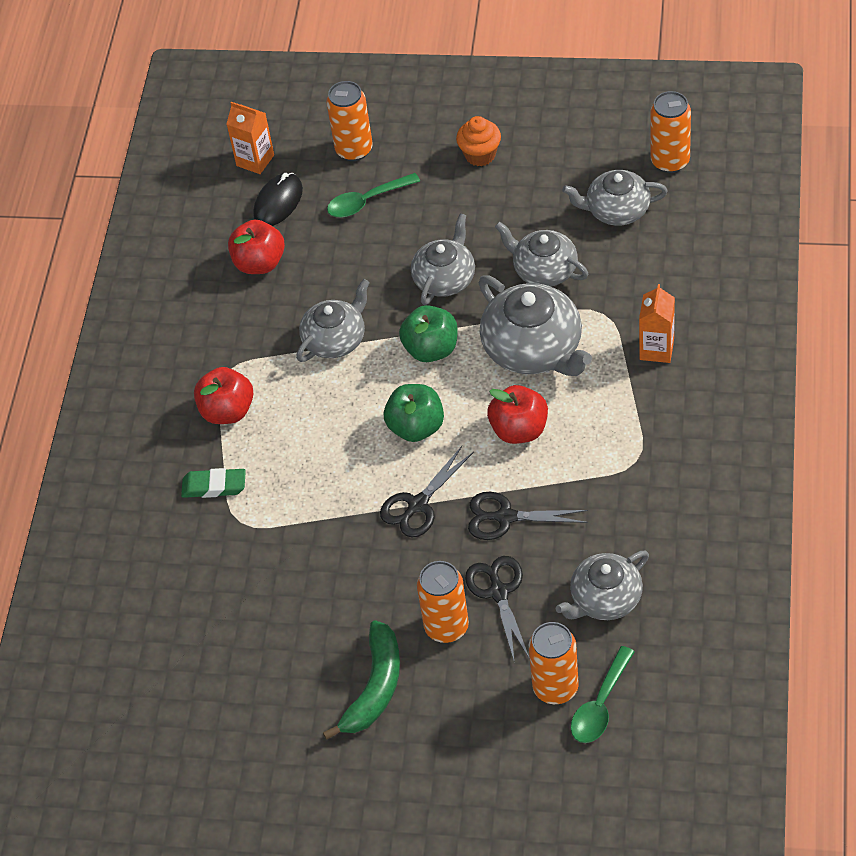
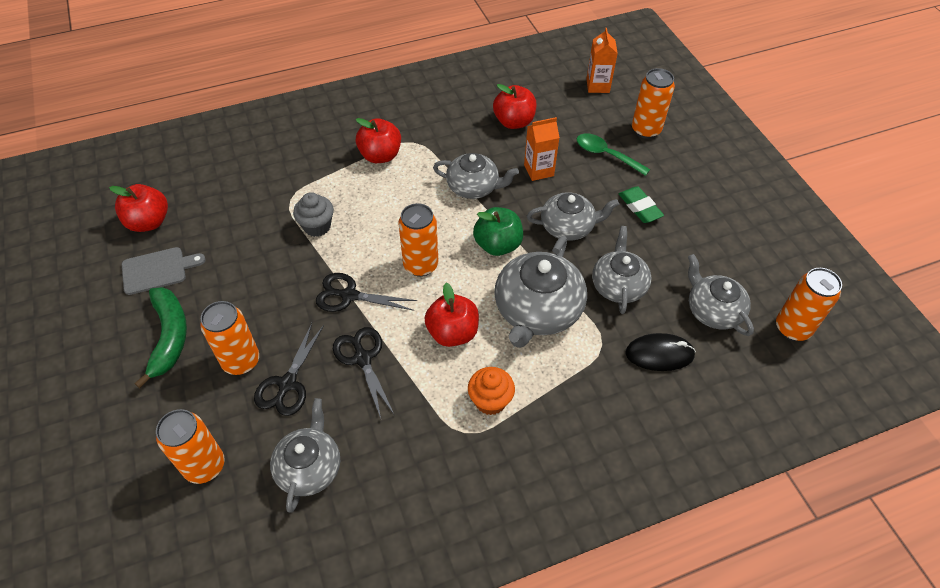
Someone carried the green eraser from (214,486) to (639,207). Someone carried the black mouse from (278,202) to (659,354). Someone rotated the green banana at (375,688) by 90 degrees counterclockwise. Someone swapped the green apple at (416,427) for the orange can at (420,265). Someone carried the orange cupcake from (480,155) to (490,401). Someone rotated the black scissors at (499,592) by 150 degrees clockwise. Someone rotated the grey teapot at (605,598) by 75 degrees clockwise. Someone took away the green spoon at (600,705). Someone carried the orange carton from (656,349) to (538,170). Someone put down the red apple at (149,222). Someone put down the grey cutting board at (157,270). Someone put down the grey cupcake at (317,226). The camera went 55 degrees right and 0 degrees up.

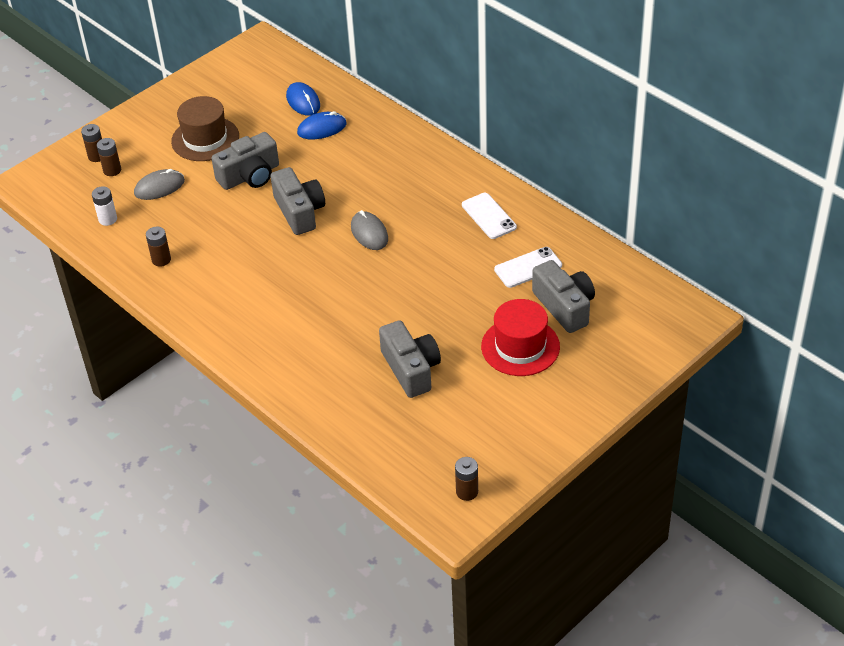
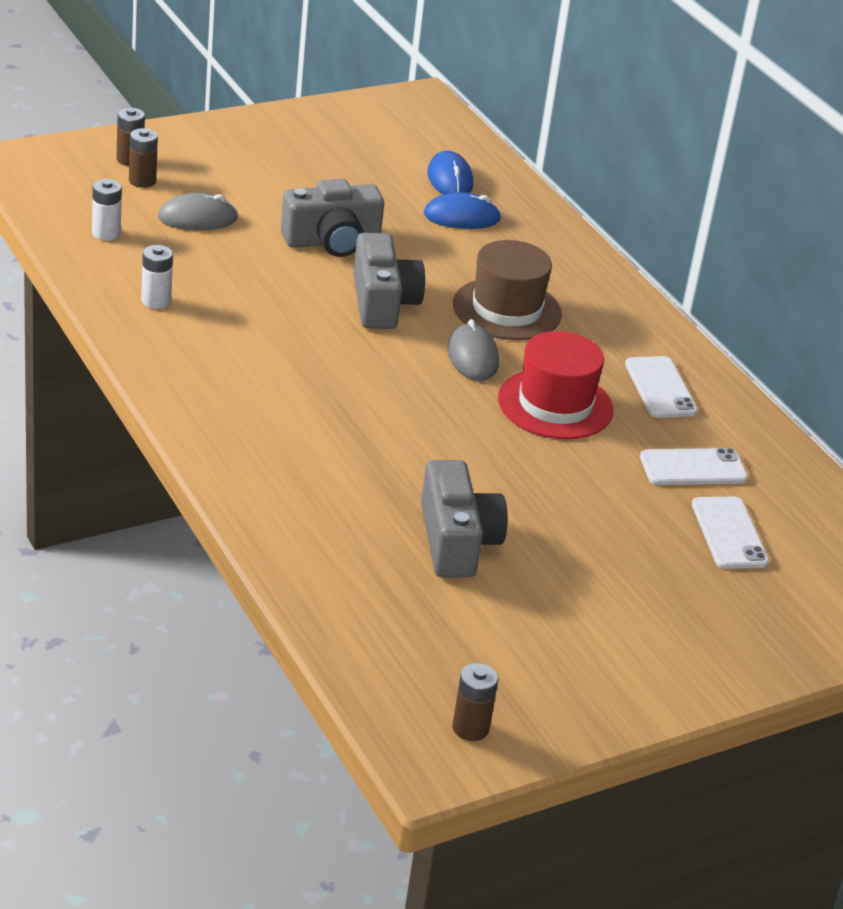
Someone repainted the brown battery at (161,260), which became the white battery at (156,301). Someone carried the brown hat from (205,139) to (507,309). Someone carried the red hat from (520,346) to (555,404). Someone swapped the grey camera at (564,306) for the white phone at (729,533). The camera went 10 degrees right and 10 degrees down.

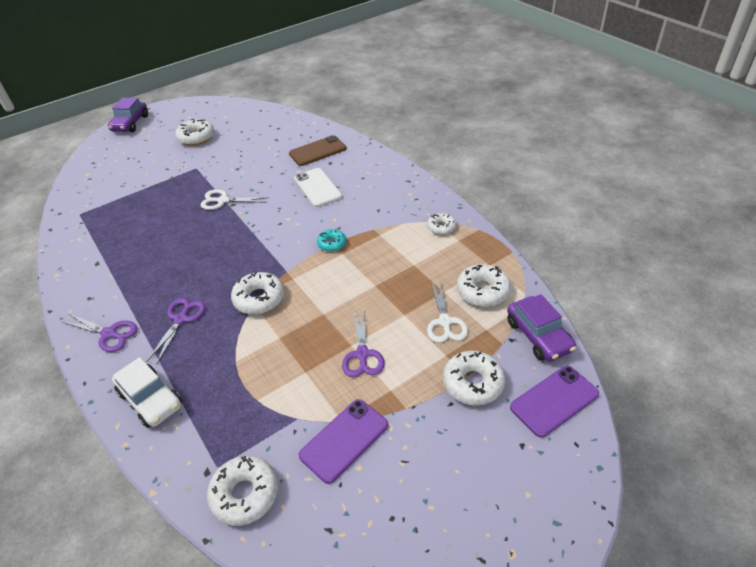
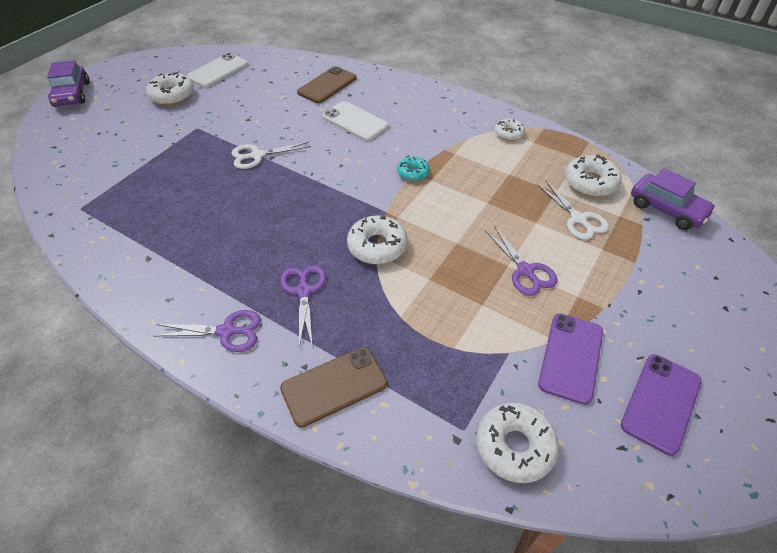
Someone swapped the white car at (151,399) for the brown phone at (334,386). Someone took away the white donut at (473,383). Someone carried the purple phone from (554,401) to (661,403). Someone put down the white phone at (218,71). The camera went 25 degrees left and 5 degrees up.

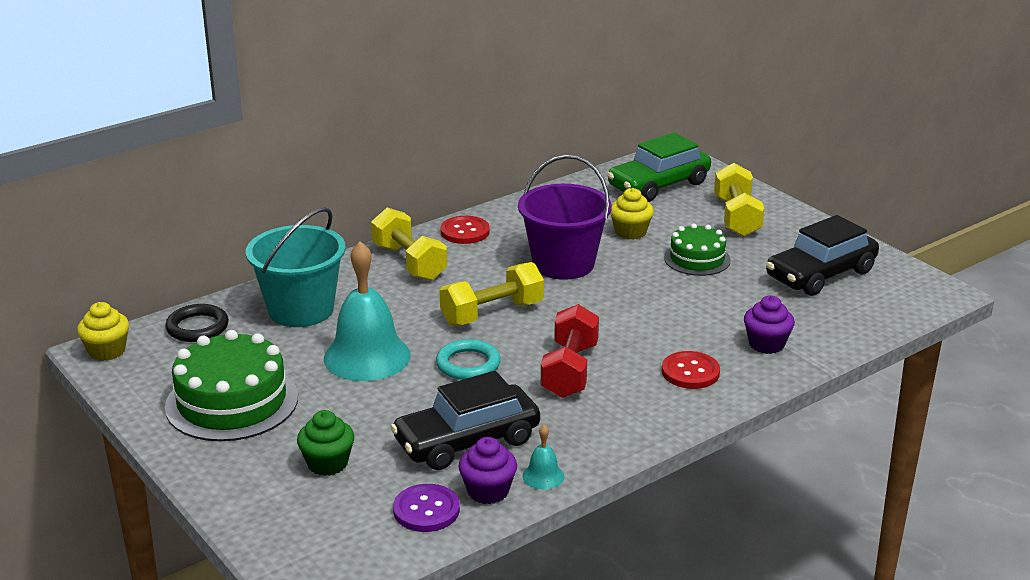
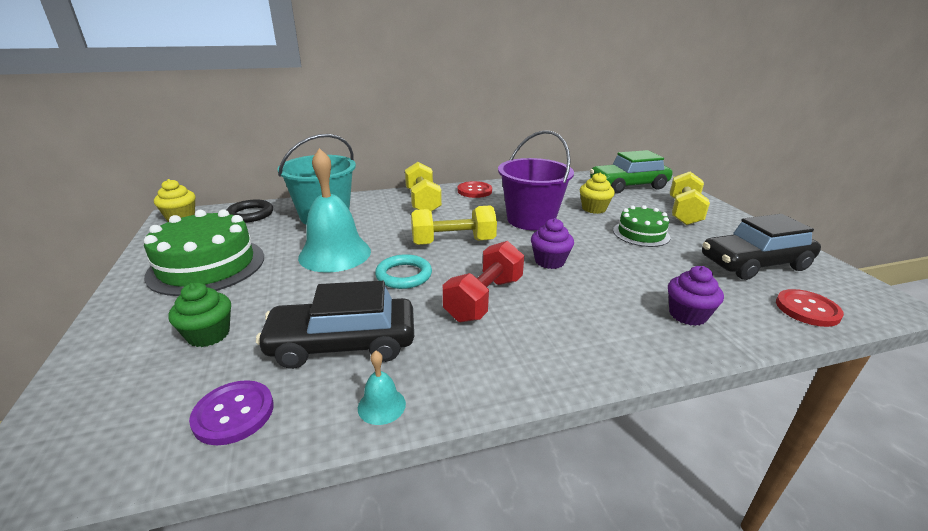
Someone carried the purple cupcake from (488,491) to (549,261). Someone carried the red button from (690,372) to (807,309). The camera went 20 degrees right and 0 degrees up.

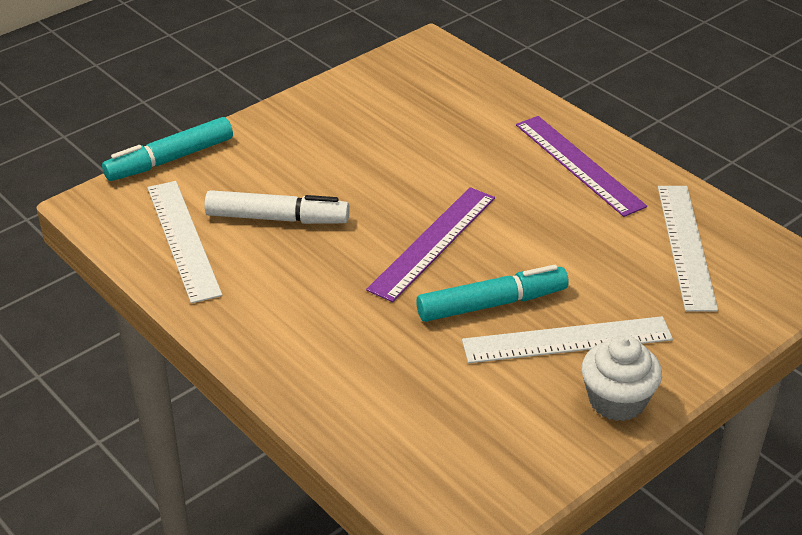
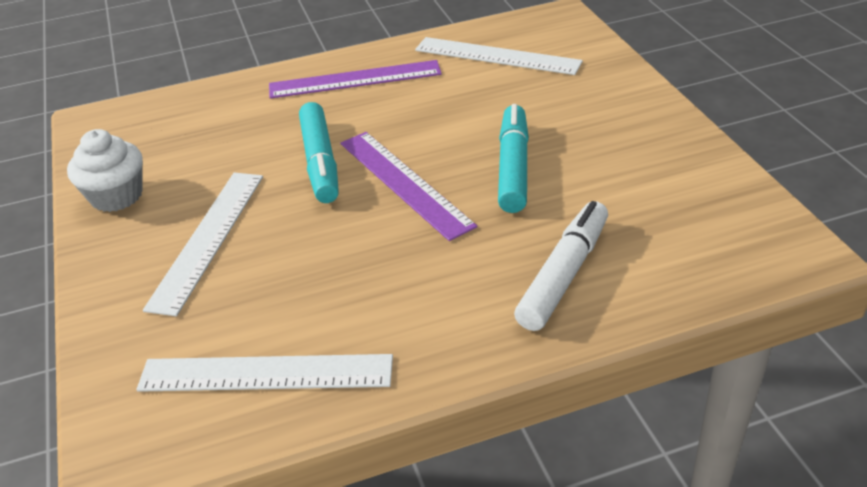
Someone carried the turquoise marker from (170,160) to (320,162). Someone carried the white marker from (277,218) to (563,274). Someone carried the white ruler from (567,340) to (207,239). Someone carried the white cupcake from (617,400) to (116,196). The camera went 65 degrees left and 0 degrees up.

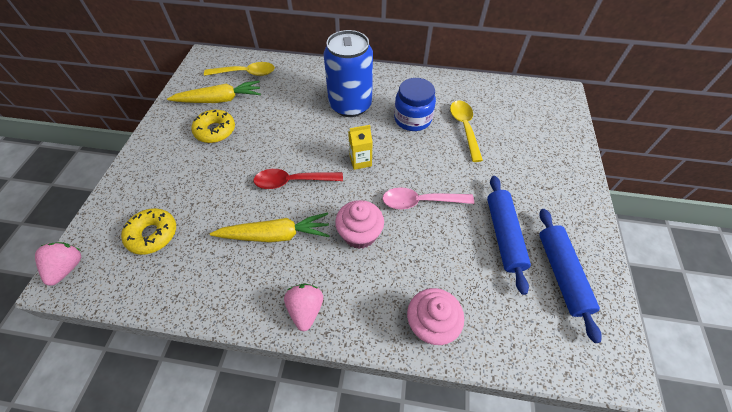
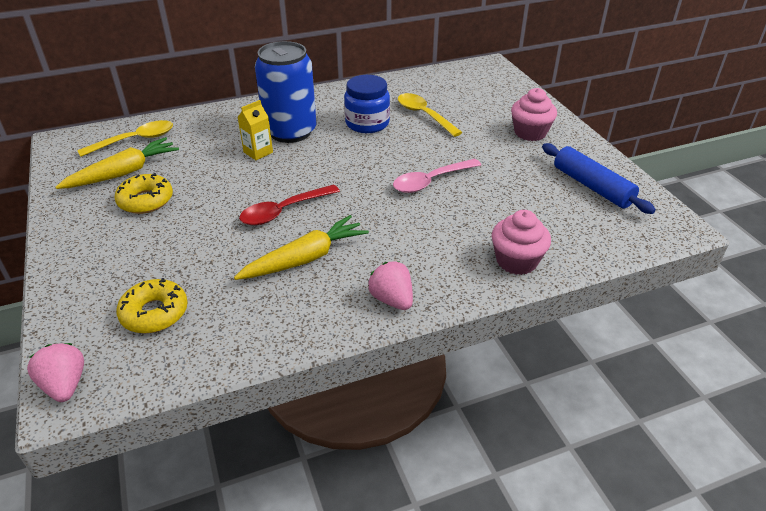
Someone carried the pink cupcake from (360,234) to (530,133). Someone carried the yellow carton from (360,161) to (258,152). Someone took away the blue rolling pin at (503,235). The camera went 30 degrees left and 15 degrees down.

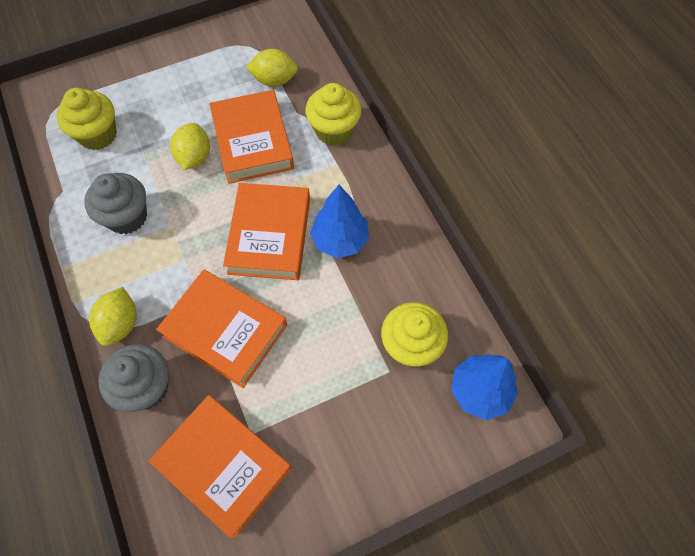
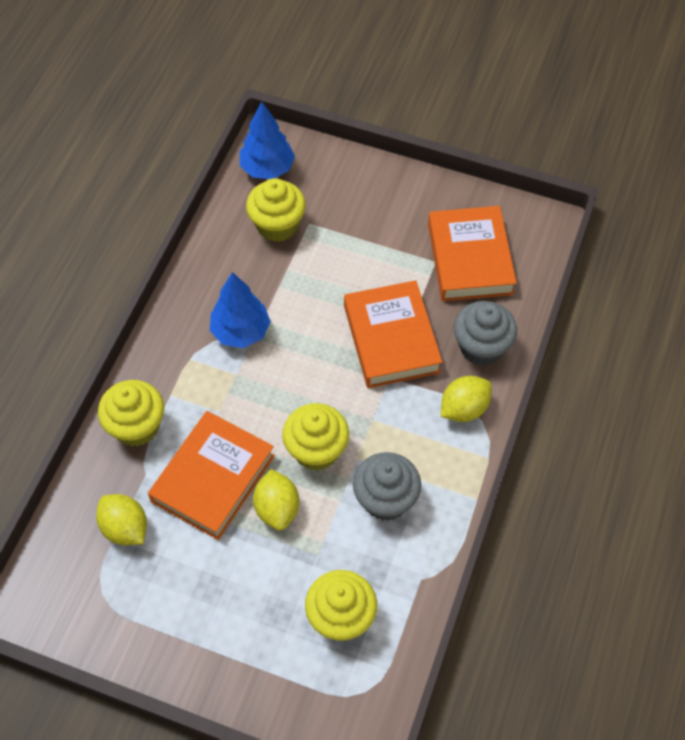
Someone rotated the yellow lemon at (194,157) by 60 degrees counterclockwise. Someone took away the orange book at (269,235). Someone put down the yellow cupcake at (316,450). The camera went 135 degrees left and 5 degrees down.

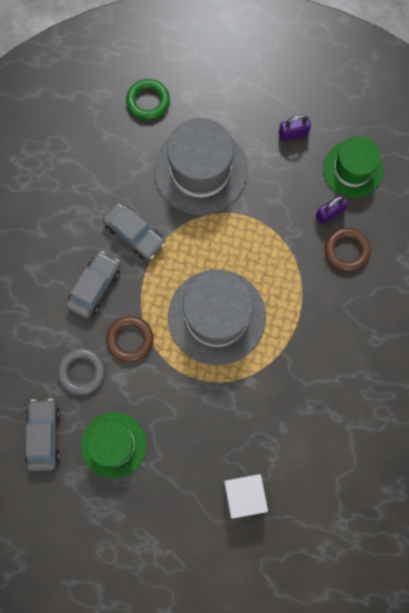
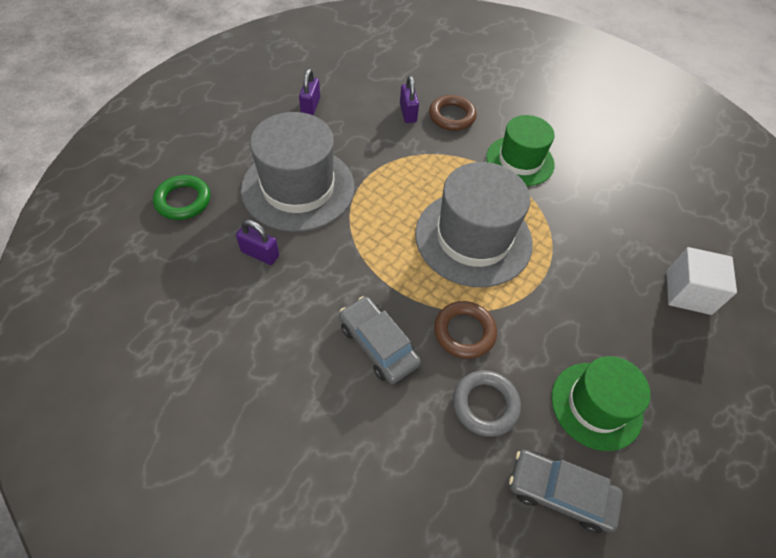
Someone took away the grey car at (134,234). Someone carried the green hat from (353,169) to (520,161). Someone put down the purple padlock at (260,254). The camera went 70 degrees left and 20 degrees down.

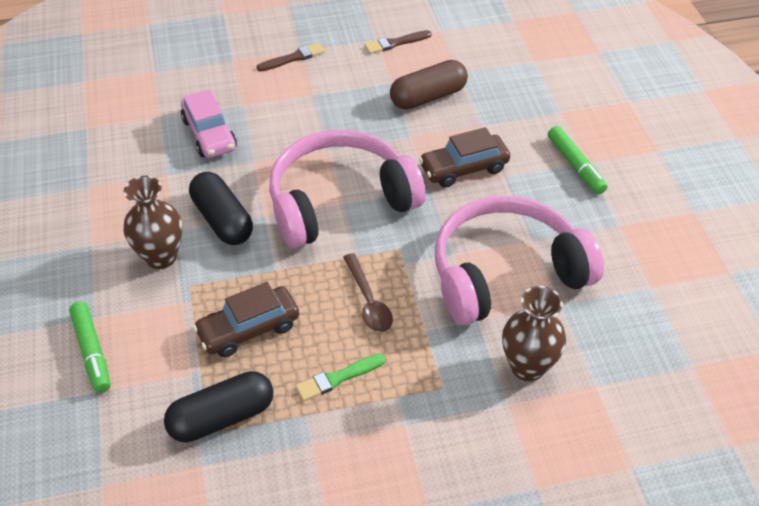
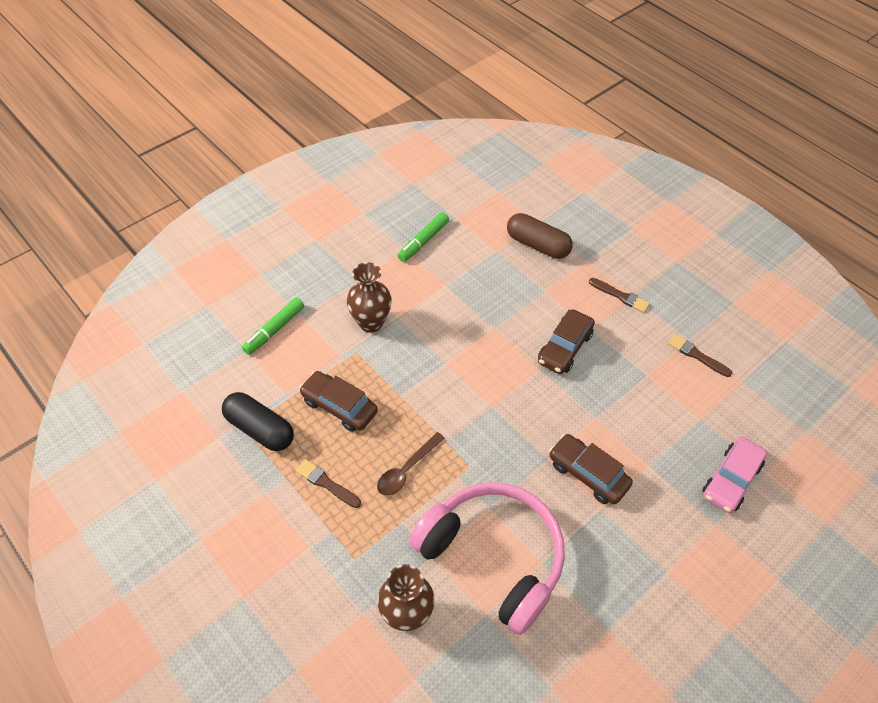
Someone carried the pink car from (209,134) to (731,480). Someone took away the black capsule at (222,220). Someone took away the pink headphones at (340,201). Someone repainted the green brush at (338,378), which became the brown brush at (327,483). Someone carried the brown capsule from (428,97) to (537,245). Someone carried the green marker from (575,165) to (423,241). Someone put down the brown car at (564,348). The camera went 60 degrees right and 5 degrees up.

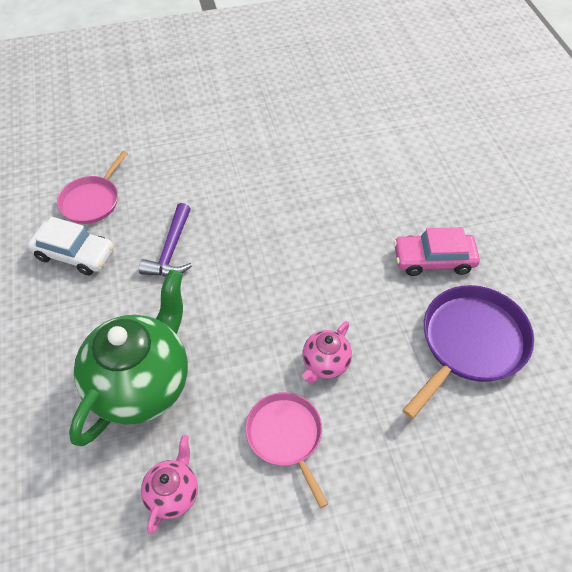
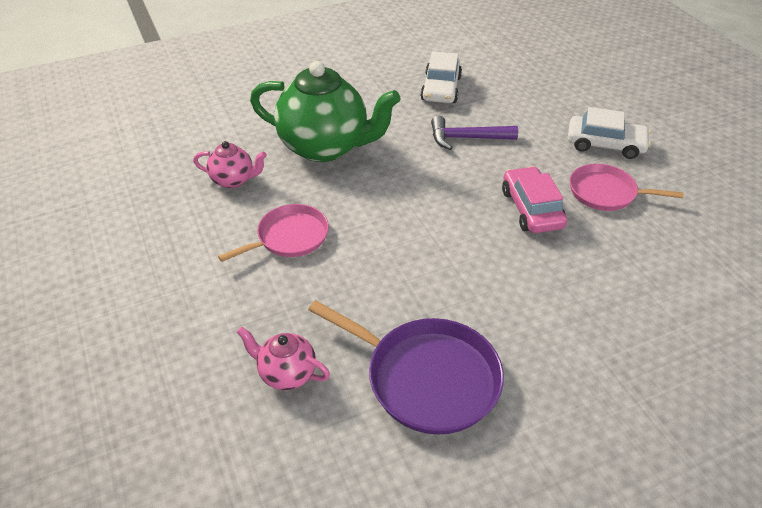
Someone carried the pink pan from (92,201) to (606,193). Someone carried the pink teapot from (325,364) to (286,374). Someone carried the pink car from (433,260) to (531,209). Someone put down the white car at (605,144). The camera went 80 degrees right and 10 degrees down.

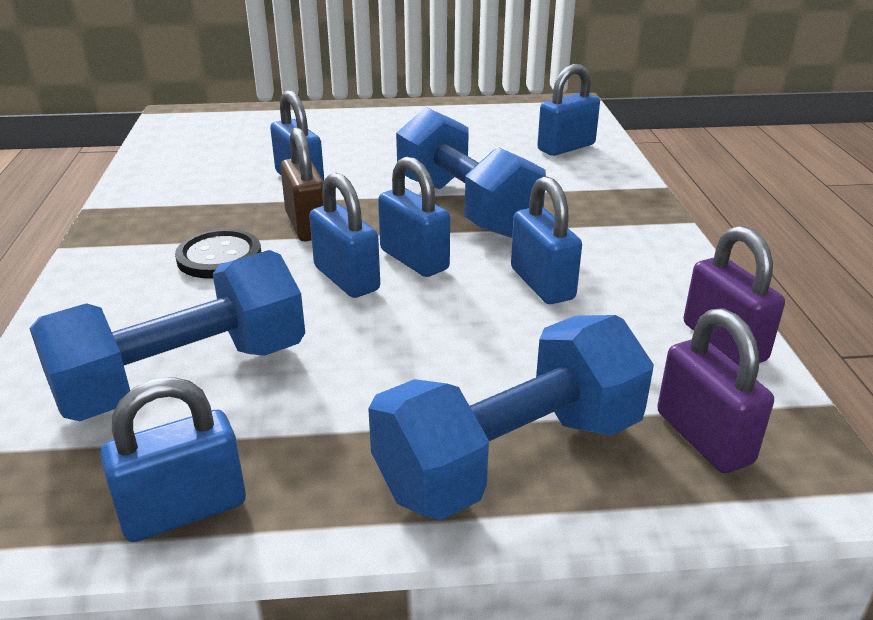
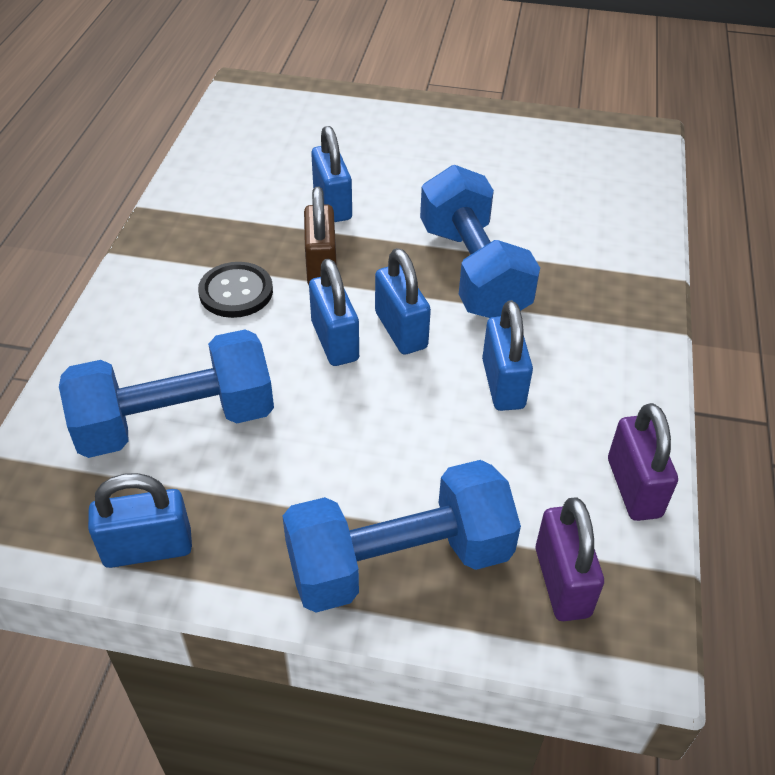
Someone took away the blue padlock at (566,147). The camera went 15 degrees right and 15 degrees up.

